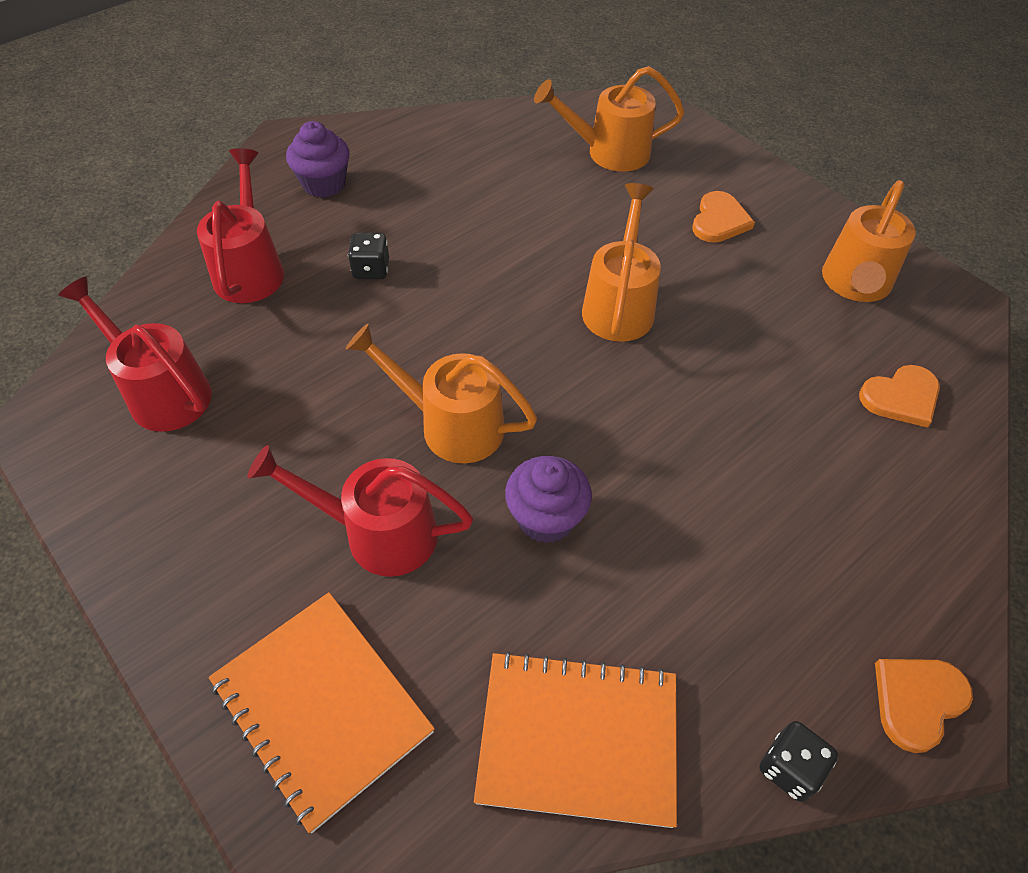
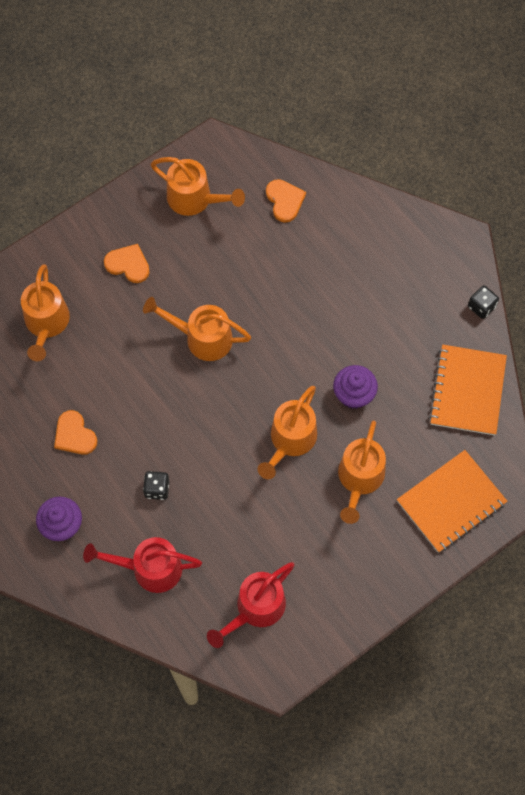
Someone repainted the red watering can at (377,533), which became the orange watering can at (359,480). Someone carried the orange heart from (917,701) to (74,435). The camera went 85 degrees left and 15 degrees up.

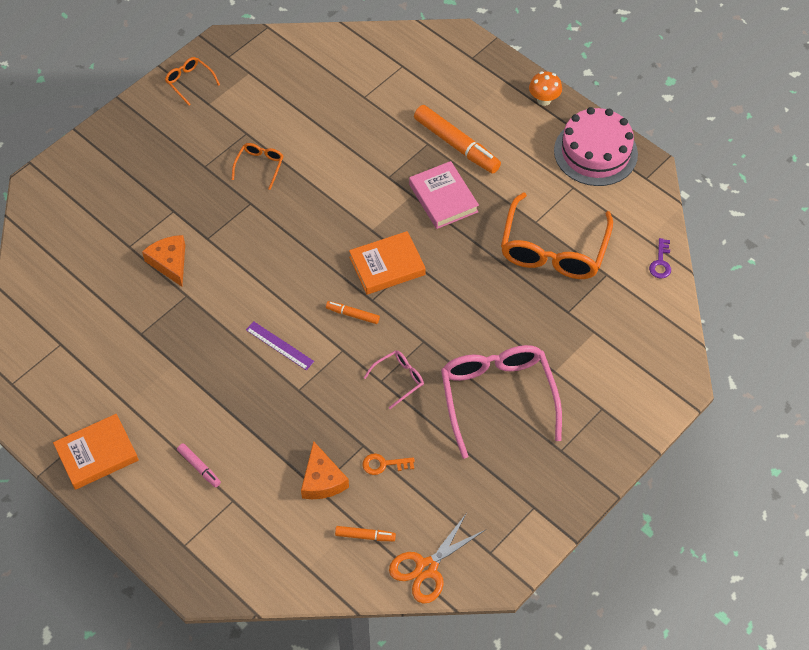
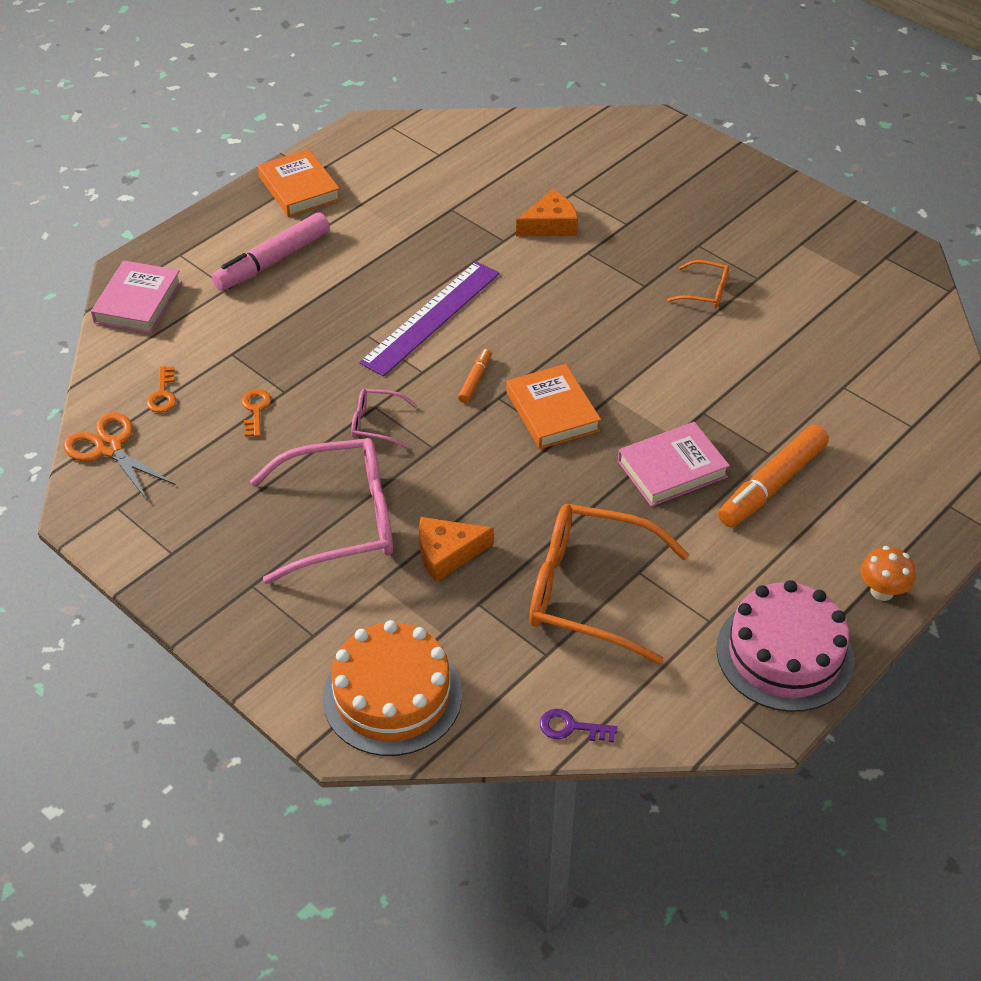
Someone took away the orange glasses at (189,82). Someone scaled the pink marker at (199,467) by 2.05. Someone scaled the purple ruler at (279,345) by 1.95. Someone carried the orange cheese from (322,480) to (447,553). Someone swapped the orange marker at (365,536) for the orange key at (163,394). Someone rotated the pink glasses at (399,379) by 135 degrees clockwise. Someone put down the pink book at (138,302). Someone put down the orange cake at (392,695). The camera went 90 degrees right and 10 degrees down.

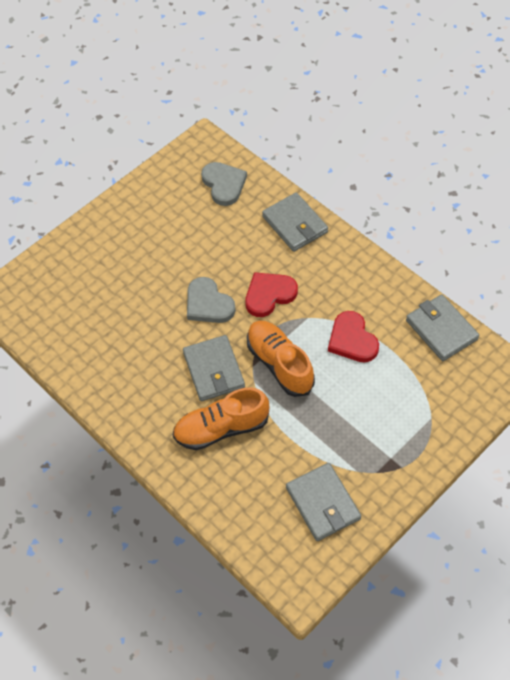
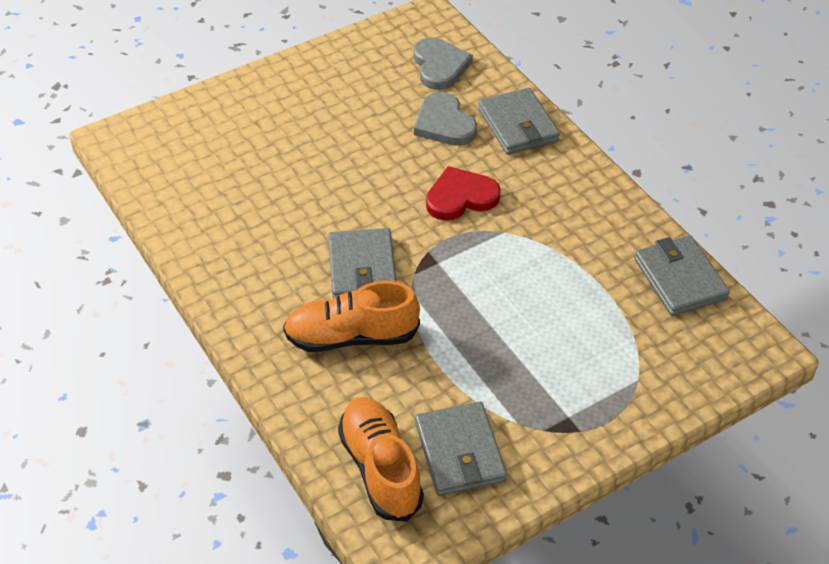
Someone carried the grey heart from (208,304) to (444,124). Someone carried the orange shoe from (280,364) to (380,468). Someone took away the red heart at (352,340). The camera went 10 degrees right and 10 degrees down.

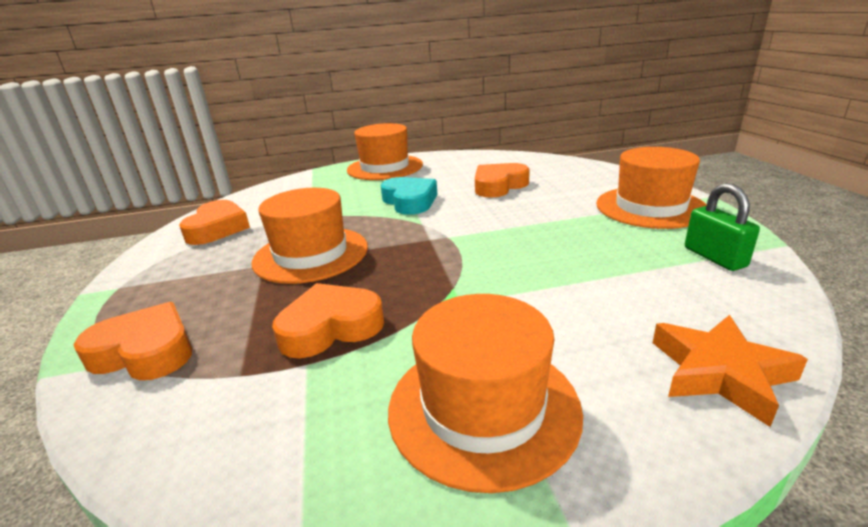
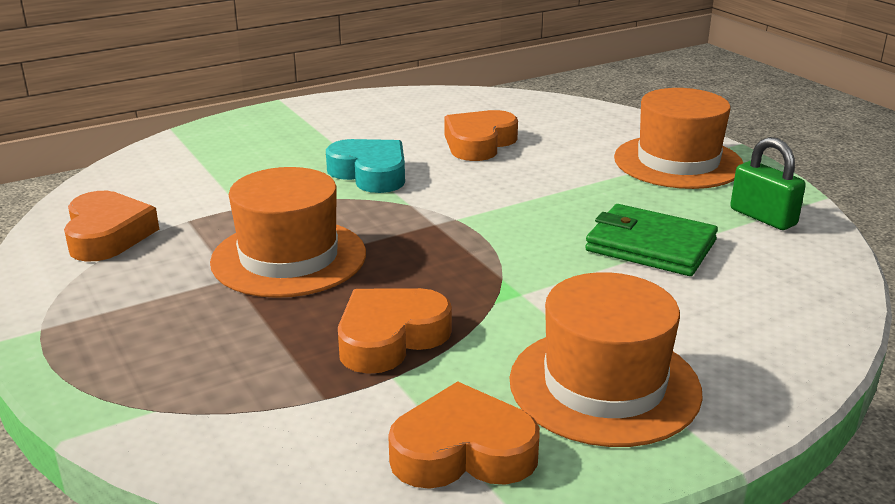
Someone carried the orange heart from (145,351) to (463,451). Someone took away the orange hat at (385,167). Someone took away the orange star at (719,373). Someone put down the green wallet at (650,246). The camera went 20 degrees left and 0 degrees up.

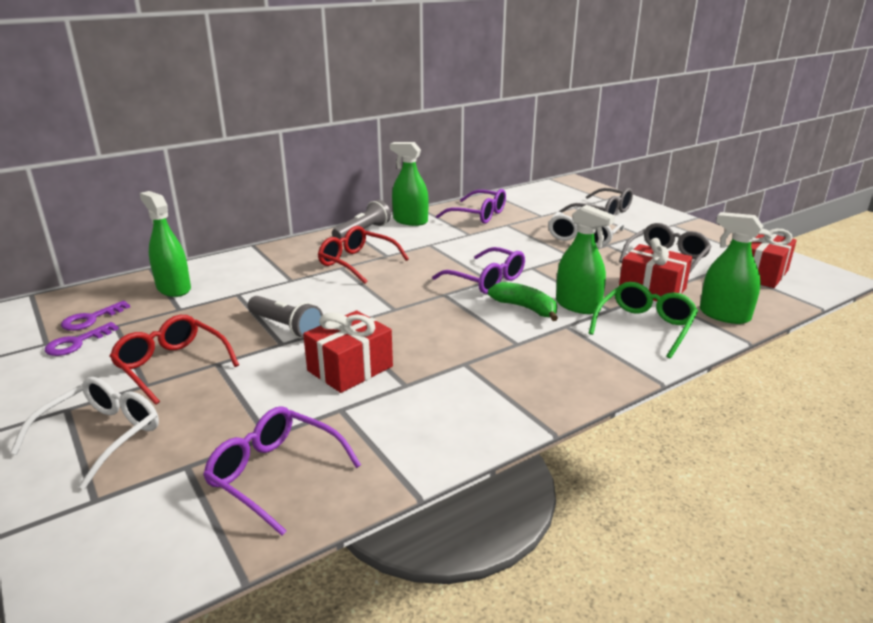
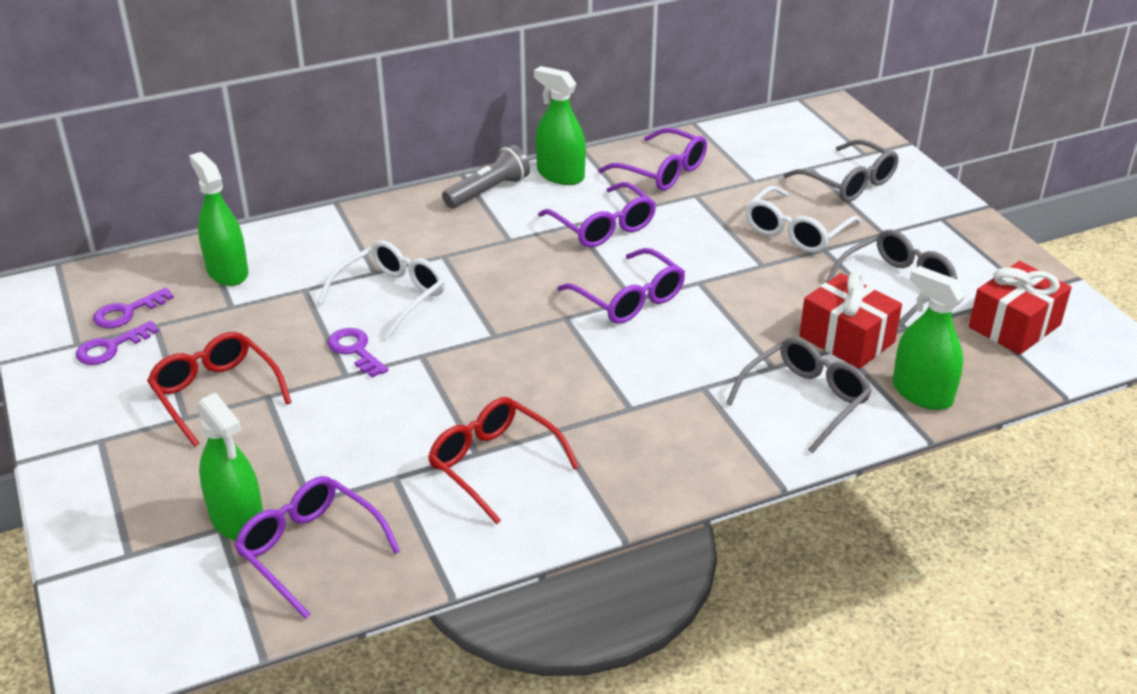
Someone carried the white glasses from (102,436) to (391,296). Someone swapped the grey flashlight at (286,327) for the purple key at (355,350). Someone took away the red gift at (350,368). Someone carried the red glasses from (357,262) to (493,464). Someone took away the green banana at (525,308). Someone carried the green spray bottle from (577,305) to (237,520). Someone repainted the green glasses at (645,326), which became the grey glasses at (805,400). Someone put down the purple glasses at (603,227). The camera went 10 degrees right and 10 degrees up.

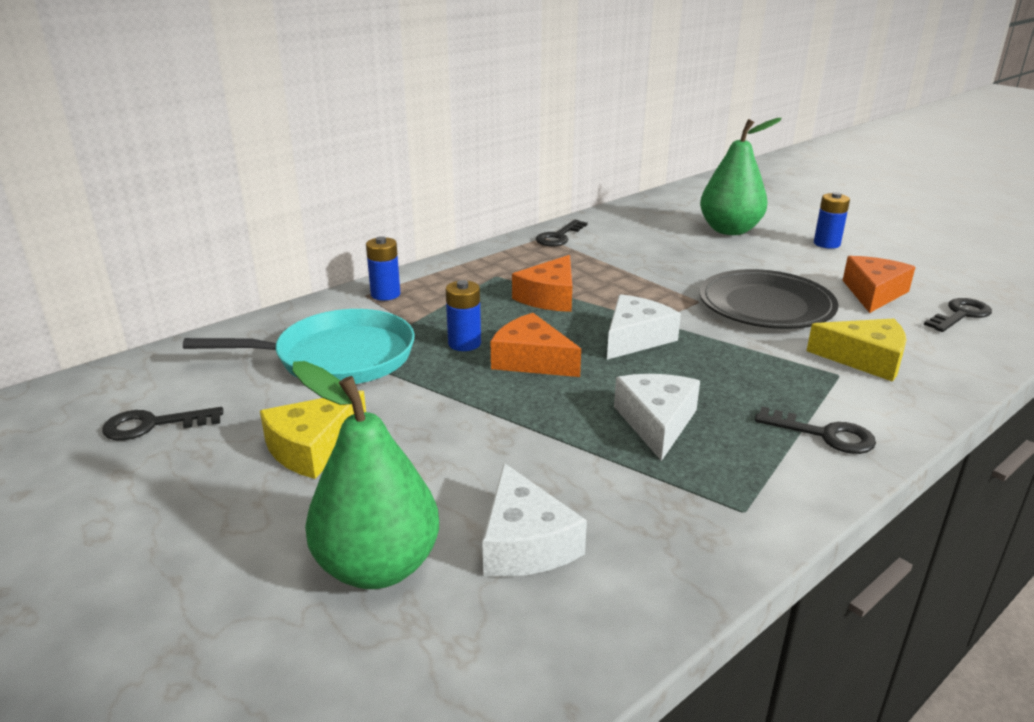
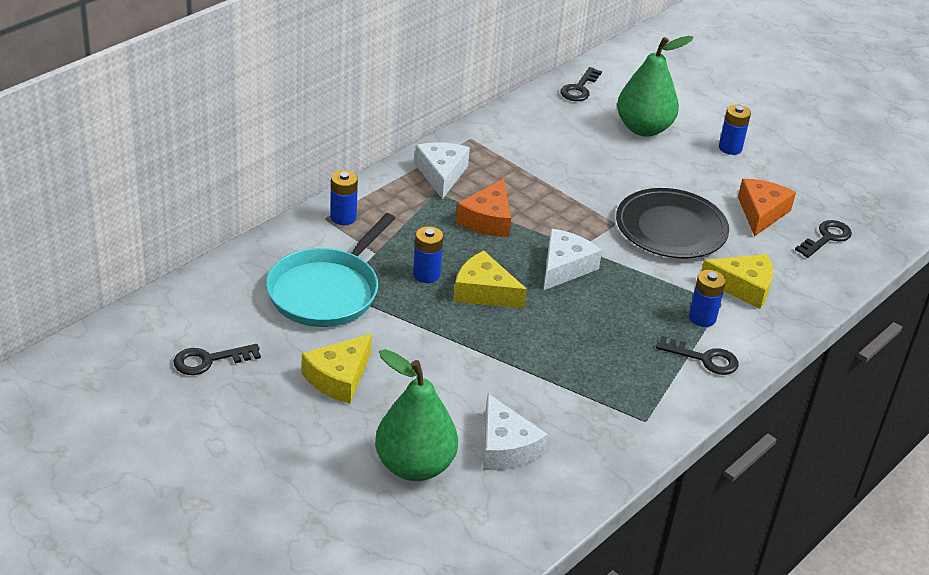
Someone rotated the turquoise pan at (337,357) by 135 degrees clockwise. Someone repainted the orange cheese at (531,360), which became the yellow cheese at (484,292). Someone carried the black key from (559,237) to (579,88). Someone carried the white cheese from (656,422) to (441,174). Someone put down the blue battery at (702,318). The camera went 10 degrees left and 10 degrees up.

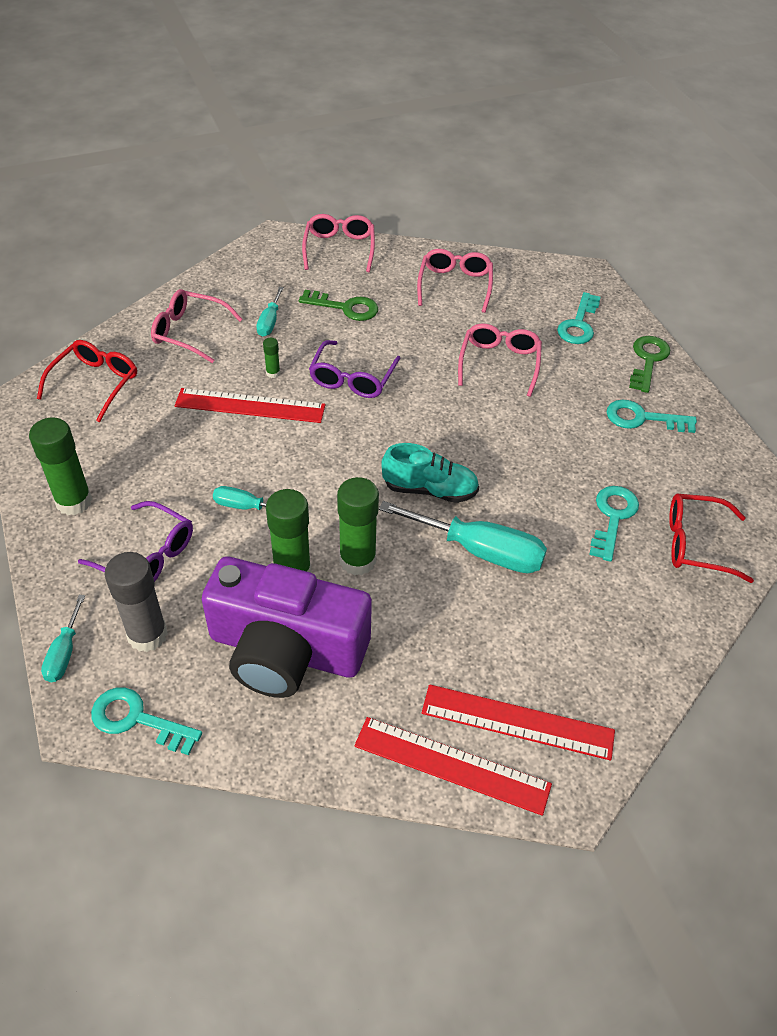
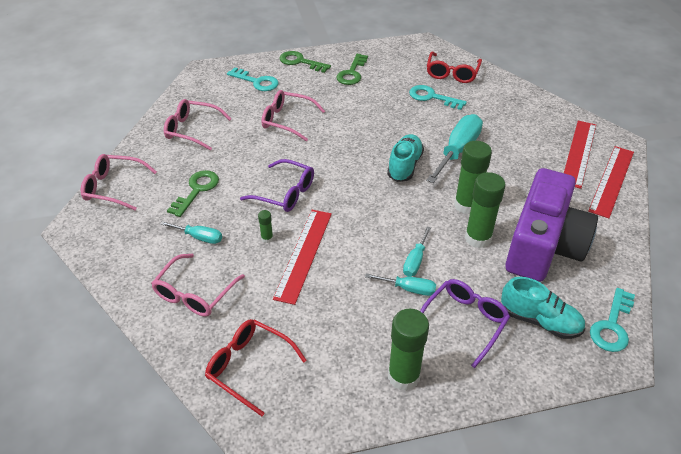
Someone carried the turquoise screwdriver from (64,653) to (409,289). Someone swapped the grey glue stick at (147,635) for the turquoise shoe at (540,321). Someone repainted the turquoise key at (642,418), which became the green key at (352,73). The camera went 80 degrees left and 5 degrees down.

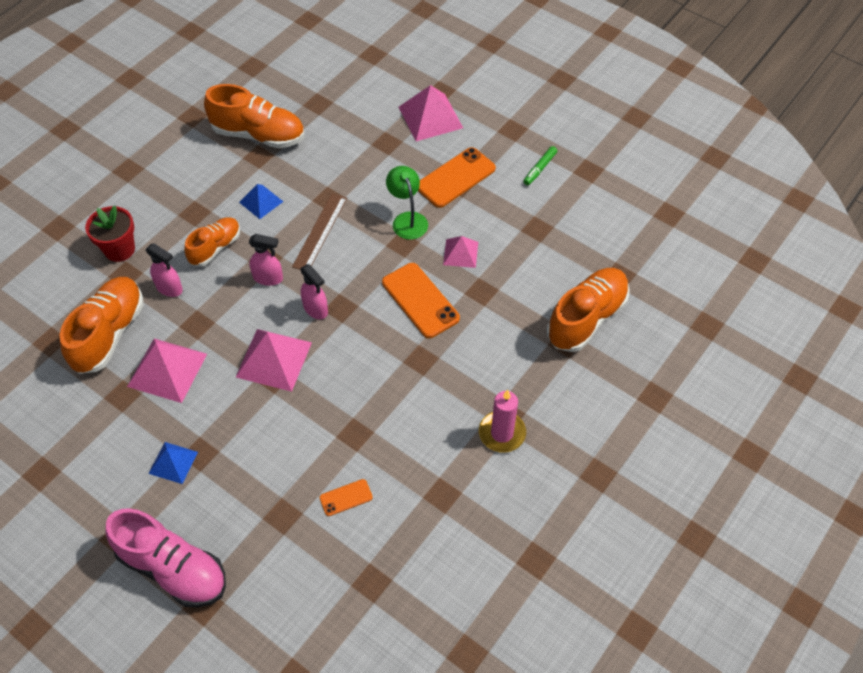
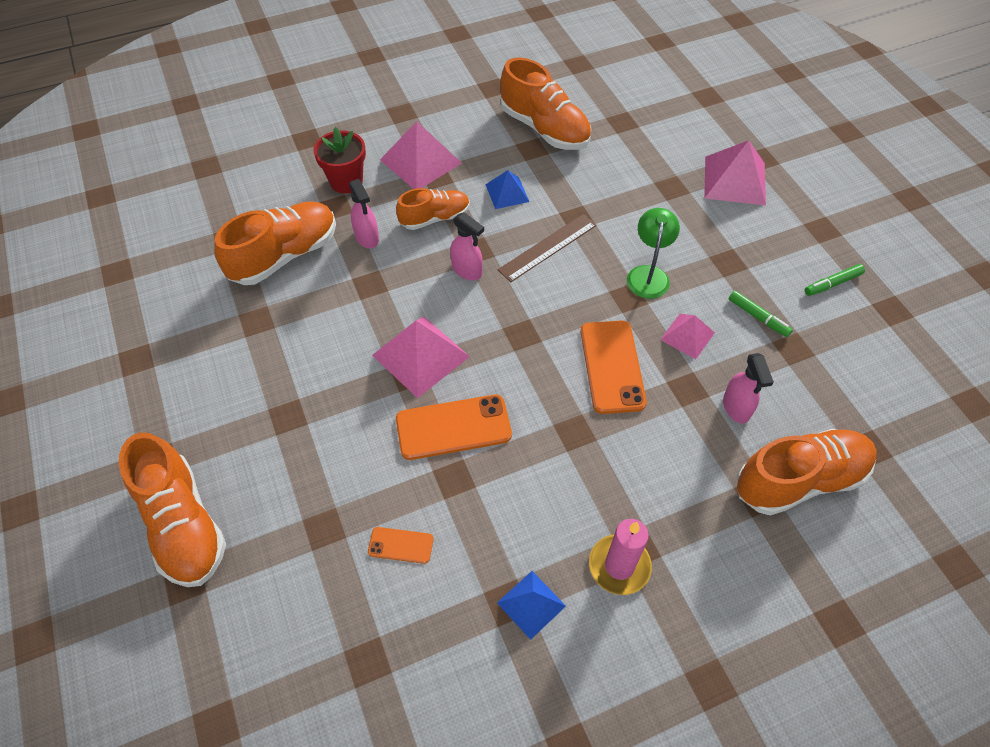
Someone repainted the pink shoe at (173,568), which became the orange shoe at (183,524). Someone carried the pink pyramid from (167,370) to (420,161). Someone carried the blue pyramid from (173,462) to (531,604). Someone carried the pink spray bottle from (316,309) to (736,408). Someone carried the orange phone from (456,178) to (453,427). Someone put down the green marker at (758,317). The camera went 30 degrees right and 0 degrees up.

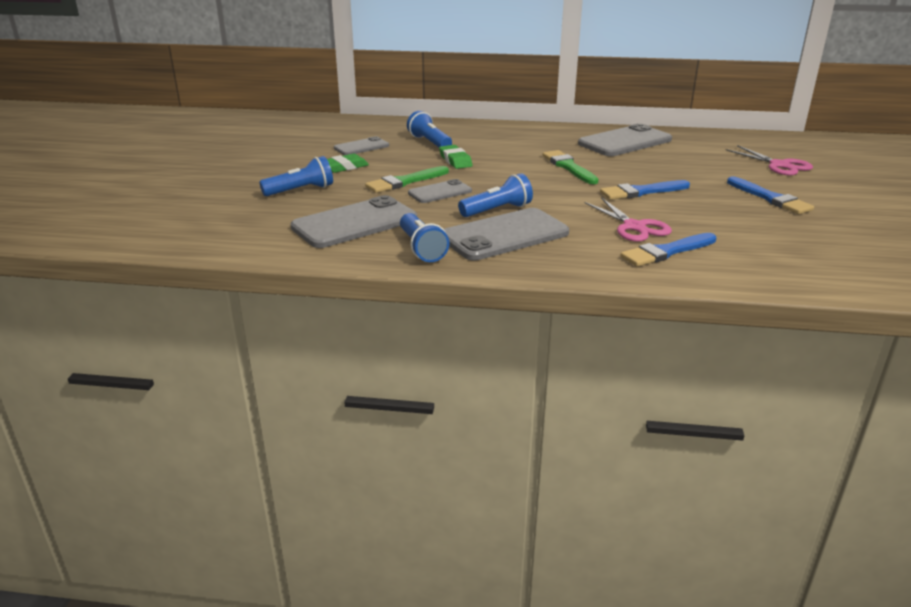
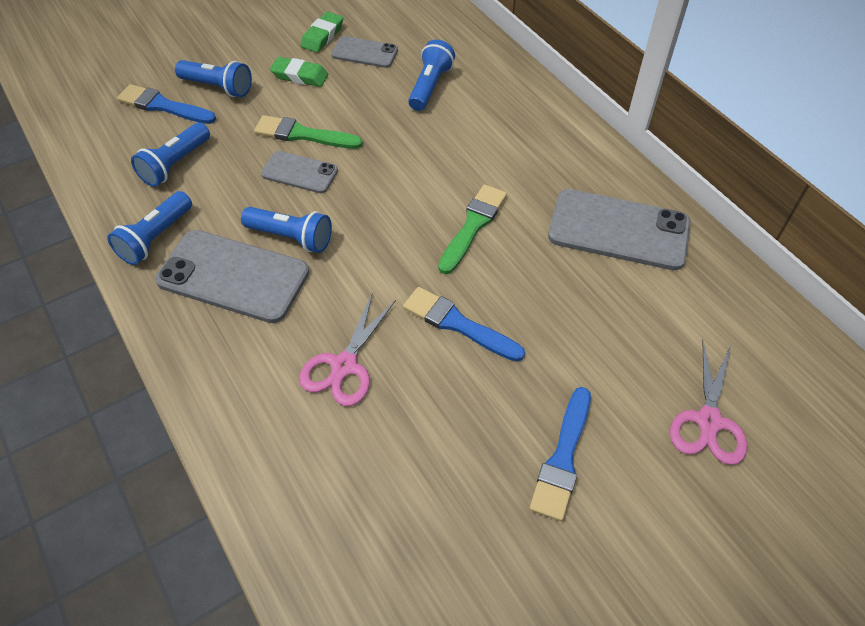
Someone swapped the grey phone at (355,223) for the blue flashlight at (175,164). Someone carried the green eraser from (455,160) to (322,36). Someone carried the blue brush from (666,252) to (163,106). The camera went 50 degrees right and 25 degrees up.

